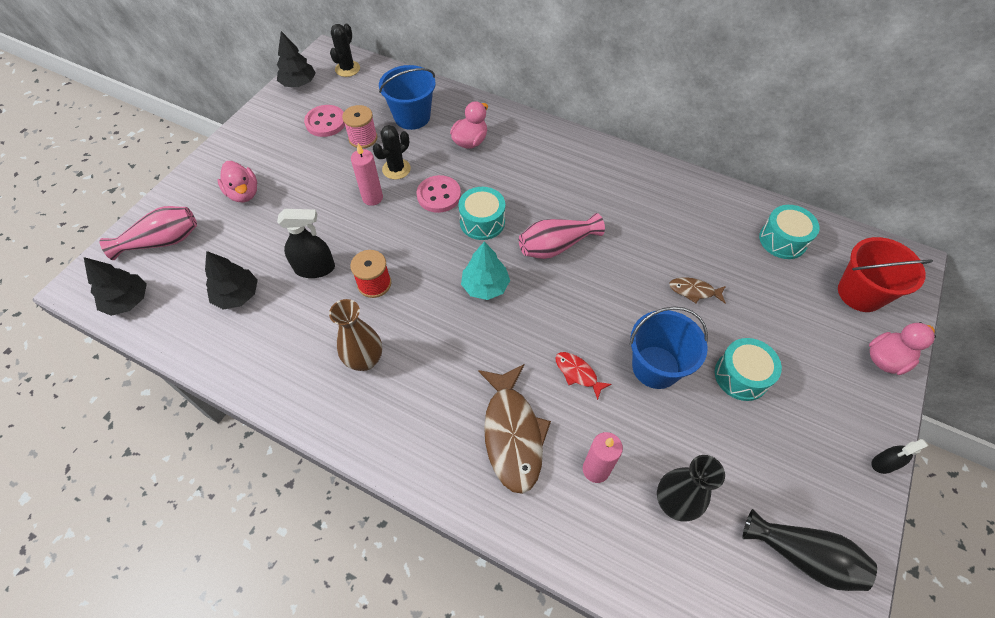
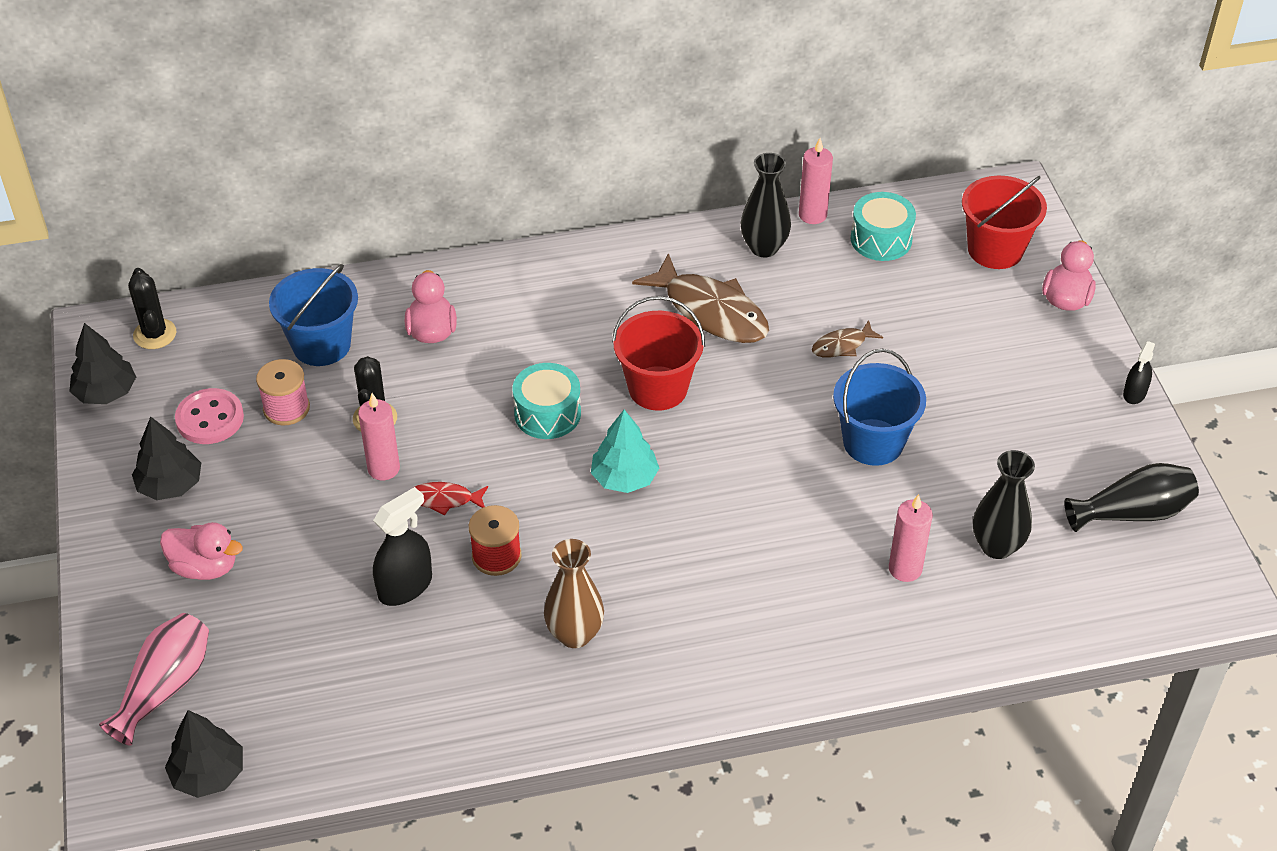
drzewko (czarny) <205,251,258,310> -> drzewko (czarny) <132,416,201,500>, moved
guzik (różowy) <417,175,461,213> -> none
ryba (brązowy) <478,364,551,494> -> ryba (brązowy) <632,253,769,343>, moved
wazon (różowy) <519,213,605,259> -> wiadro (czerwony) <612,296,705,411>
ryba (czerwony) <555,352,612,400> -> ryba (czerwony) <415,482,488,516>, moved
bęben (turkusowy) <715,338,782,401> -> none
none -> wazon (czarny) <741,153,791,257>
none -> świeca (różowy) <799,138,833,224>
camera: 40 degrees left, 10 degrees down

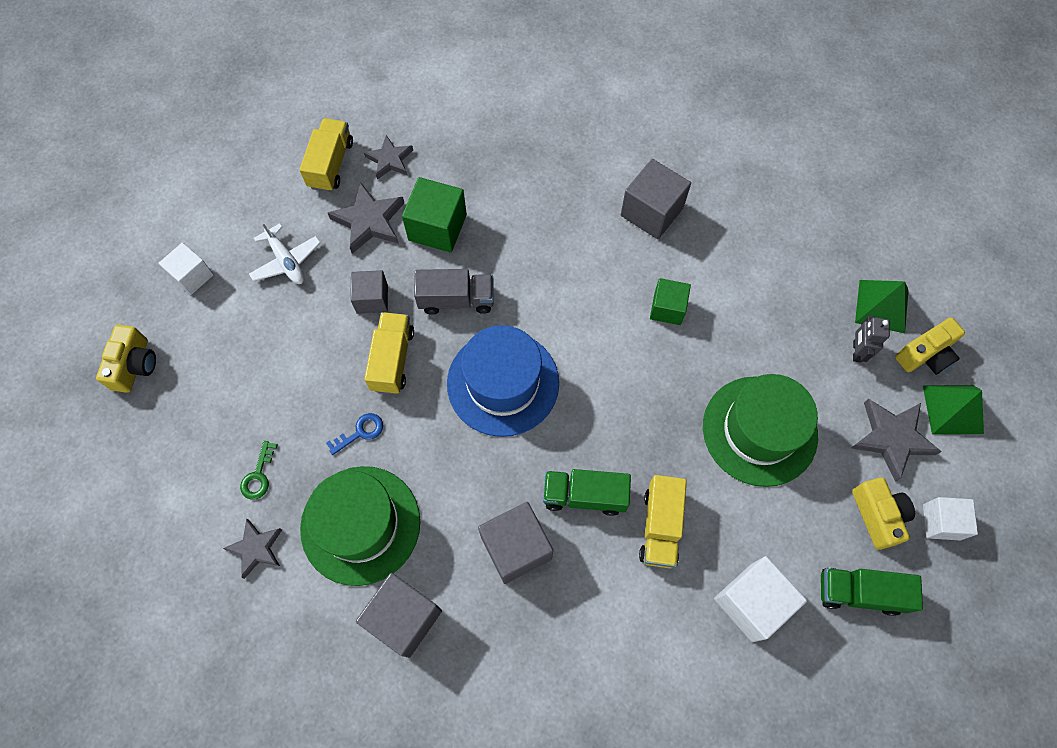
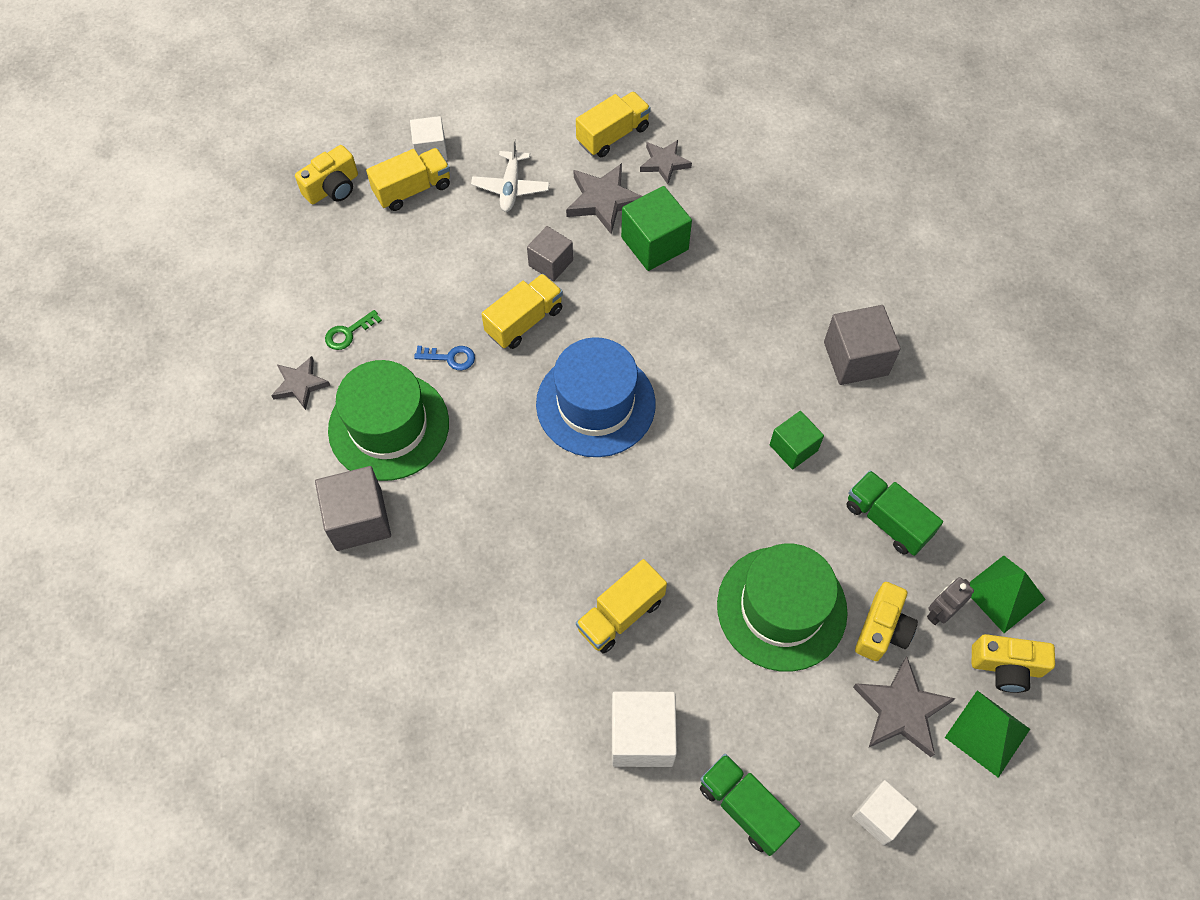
ciężarówka (szary) <414,269,494,315> -> none
sześcian (szary) <478,502,553,584> -> none
ciężarówka (zielony) <543,469,631,516> -> ciężarówka (zielony) <847,470,943,556>, moved
aparat fotograficzny (żółty) <852,478,915,550> -> aparat fotograficzny (żółty) <855,582,918,661>, moved
none -> ciężarówka (żółty) <366,148,450,211>
camera: 40 degrees right, 5 degrees down

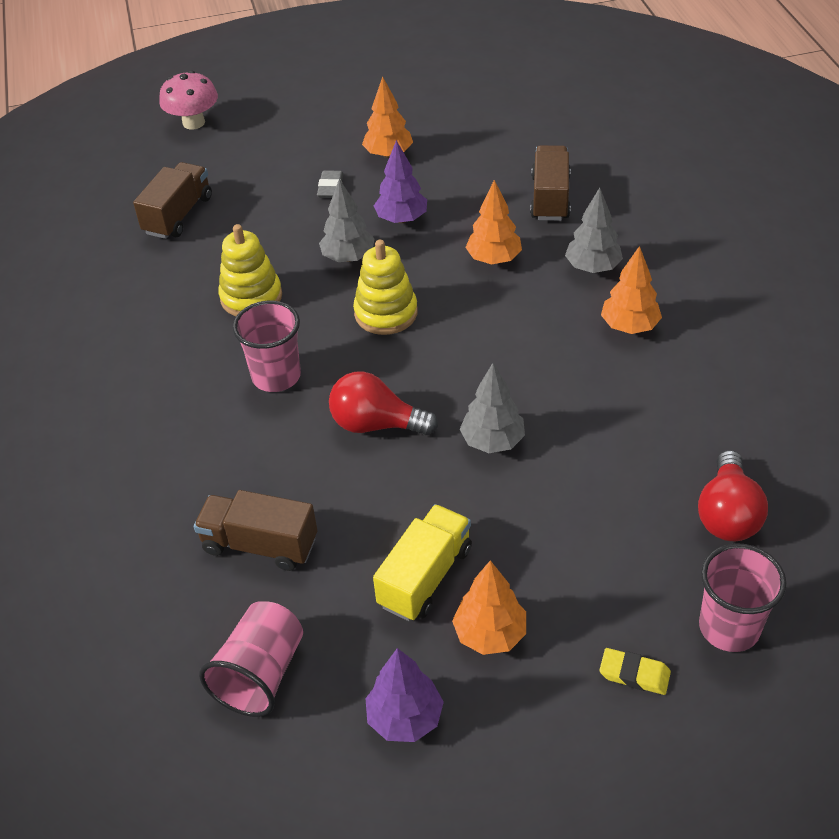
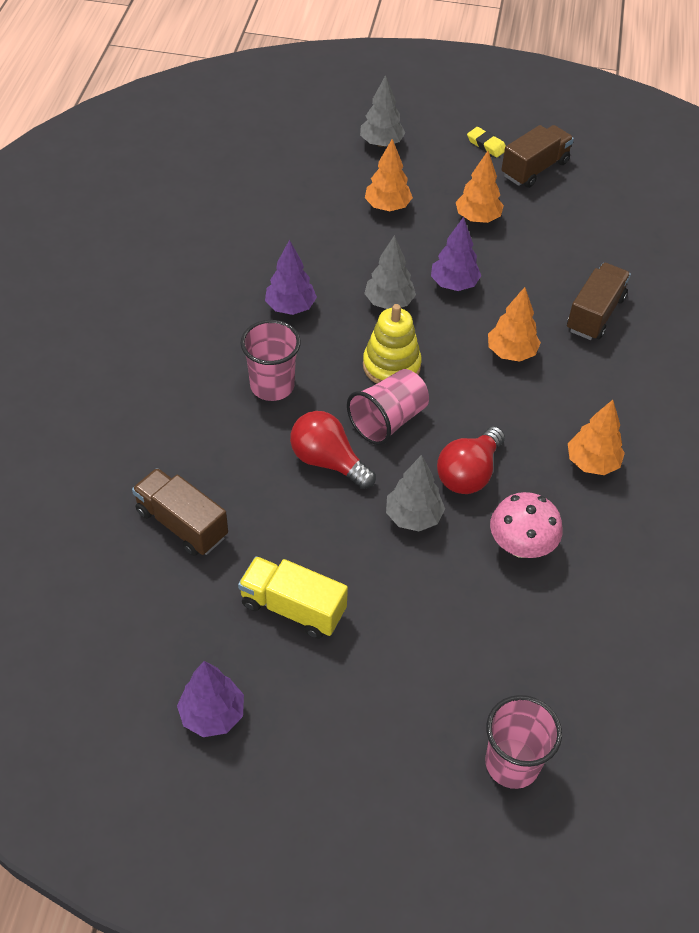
ciężarówka (brązowy) <133,162,212,239> -> ciężarówka (brązowy) <501,125,574,188>, moved
grzyb (różowy) <159,71,218,130> -> grzyb (różowy) <490,492,563,558>, moved
szklanka (różowy) <199,601,303,717> -> szklanka (różowy) <347,369,429,445>, moved
zabawka nakładanka (żółty) <218,224,282,316> -> drzewko (fioletowy) <265,240,317,315>
gumka do mazania (szary) <317,170,343,198> -> none
ciężarówka (żółty) <373,504,472,621> -> ciężarówka (żółty) <238,556,348,639>, 120 degrees counterclockwise
drzewko (pomarańczowy) <452,560,526,655> -> drzewko (pomarańczowy) <365,139,413,211>, moved
drzewko (szary) <565,188,623,273> -> drzewko (szary) <360,75,405,147>, moved
gumka do mazania (żółty) <599,648,671,695> -> gumka do mazania (żółty) <467,127,506,157>, moved
żarówka (czerwony) <698,450,768,541> -> żarówka (czerwony) <437,426,505,494>, moved
camera: 20 degrees right, 5 degrees up

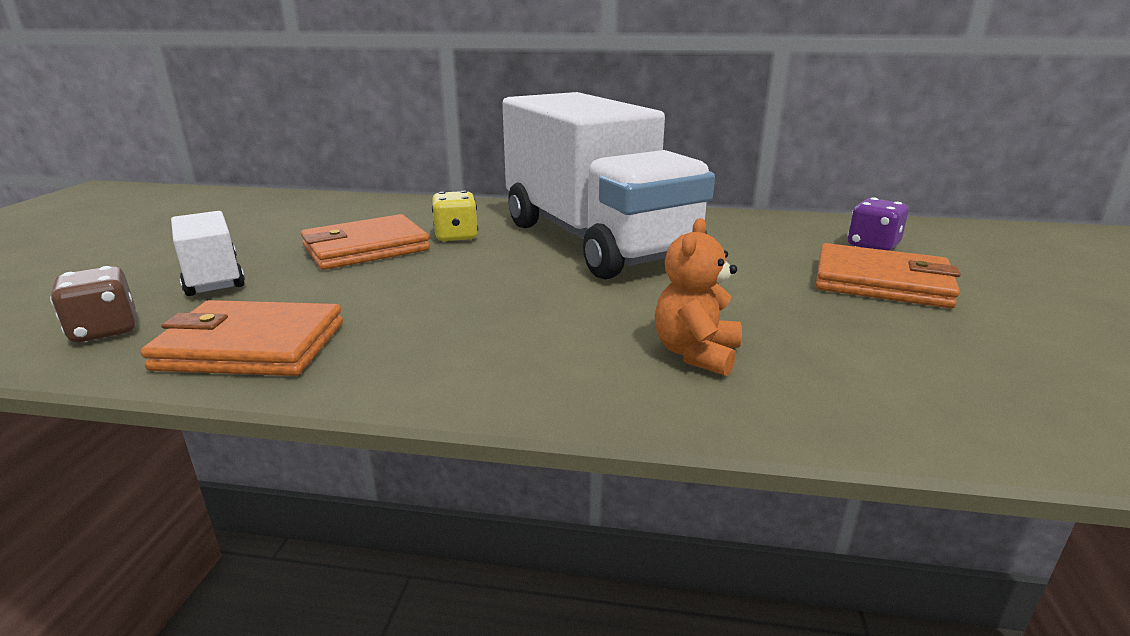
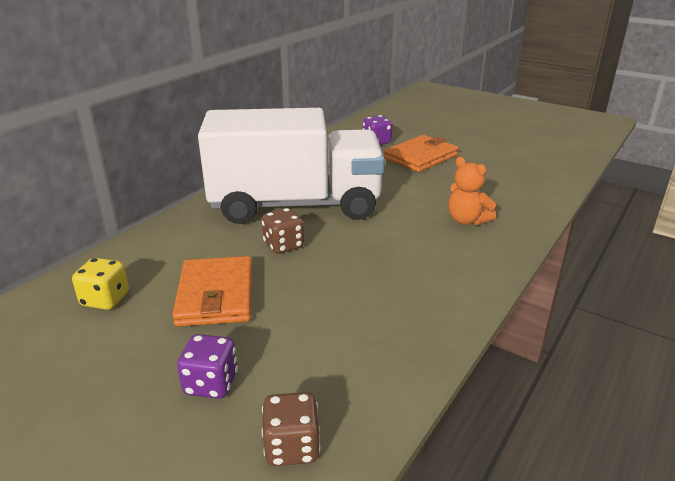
portfel (pomarańczowy) <140,300,343,376> -> none
ciężarówka (biały) <171,211,245,296> -> kostka do gry (fioletowy) <177,334,238,399>
kostka do gry (żółty) <432,191,478,241> -> kostka do gry (żółty) <72,258,129,310>, moved
none -> kostka do gry (brązowy) <262,208,304,254>
camera: 65 degrees left, 5 degrees up

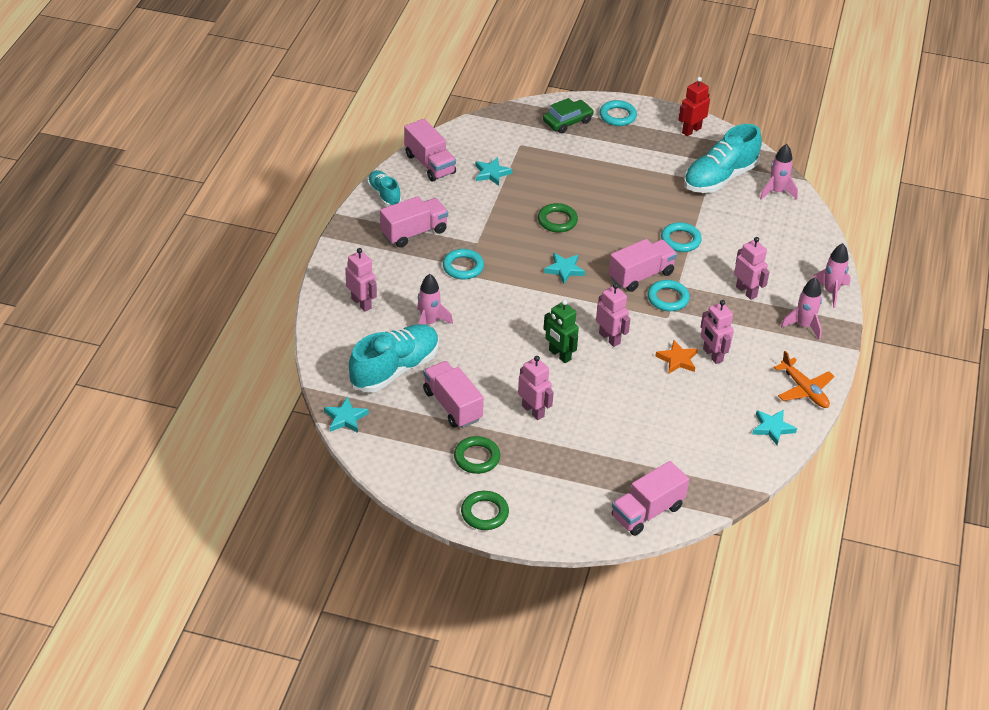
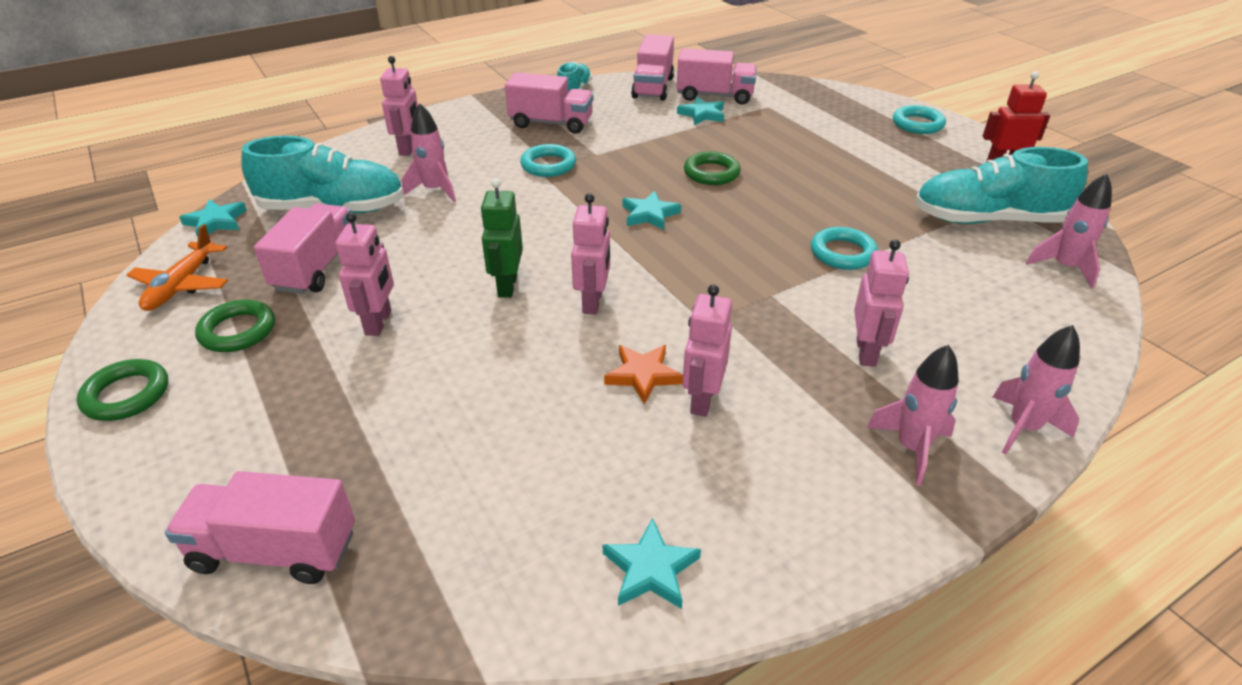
samochód (zielony) <543,98,594,133> -> none
ciężarówka (różowy) <609,239,677,292> -> ciężarówka (różowy) <677,48,757,105>, moved
pierścień (turkusowy) <648,280,690,311> -> none
samolot (pomarańczowy) <774,351,835,408> -> samolot (pomarańczowy) <127,224,228,311>, moved
camera: 45 degrees right, 5 degrees down

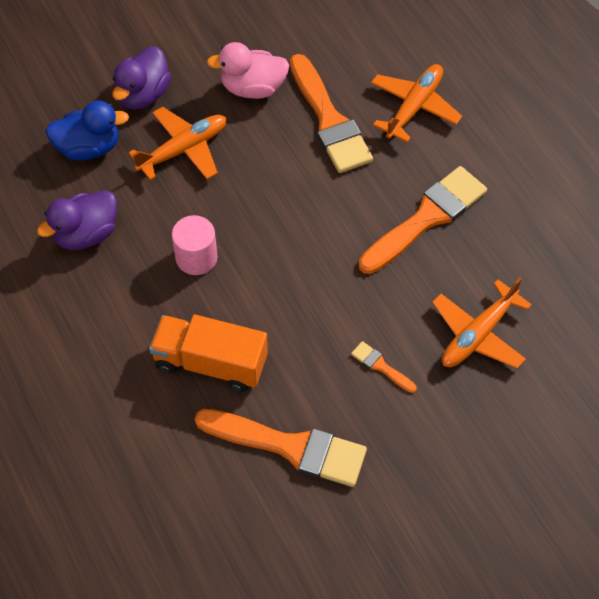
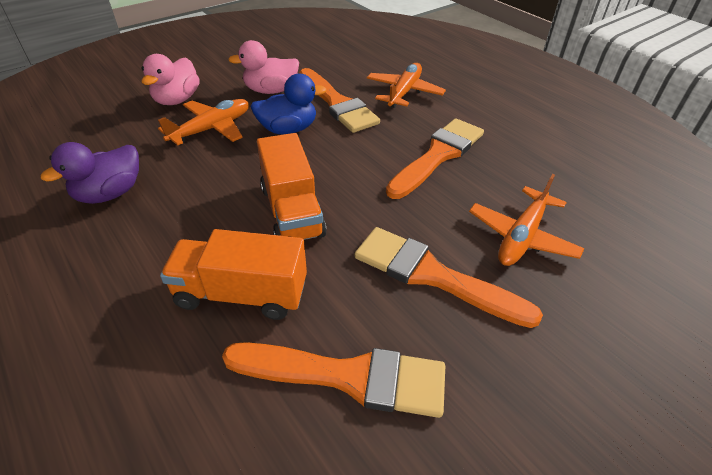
kaczka (niebieski) <45,101,129,161> -> kaczka (niebieski) <251,74,327,135>, moved
kaczka (fioletowy) <112,46,171,110> -> kaczka (różowy) <141,54,200,105>
walec (różowy) <172,215,217,275> -> none
pędzel (pomarańczowy) <351,341,417,393> -> pędzel (pomarańczowy) <354,227,543,328>, x2.26
none -> ciężarówka (pomarańczowy) <257,133,326,240>
camera: 10 degrees left, 15 degrees down

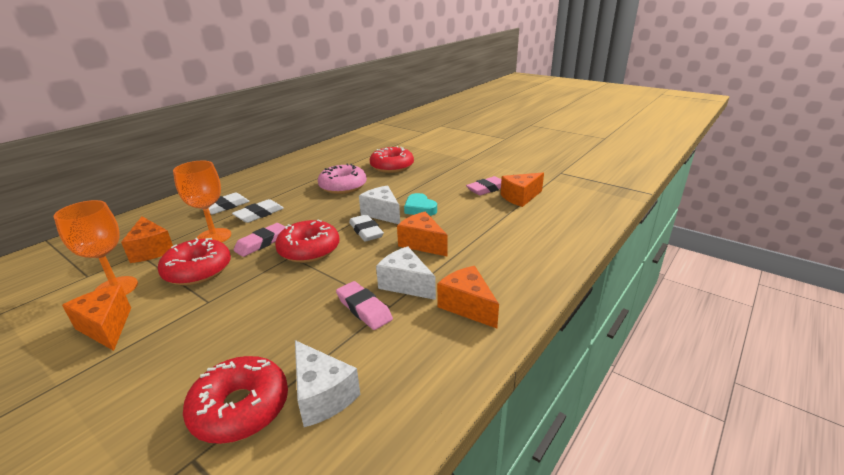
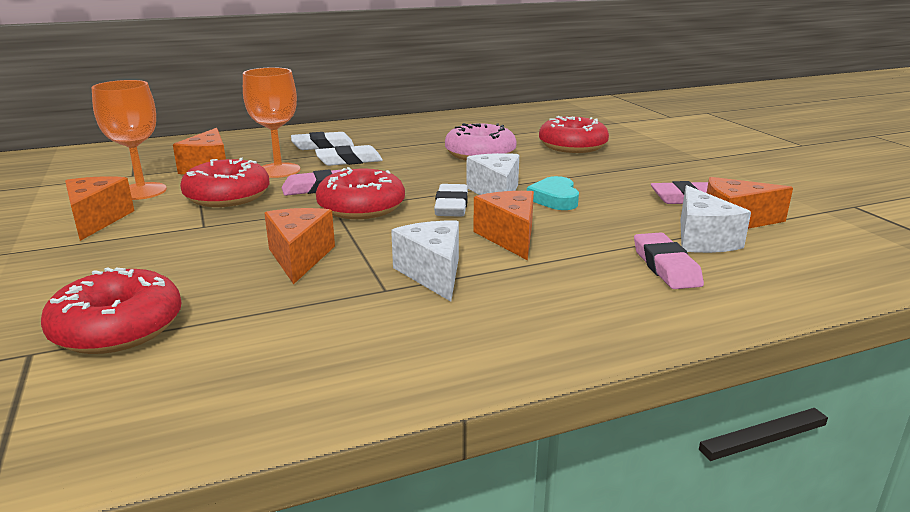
ser (biały) <295,340,360,427> -> ser (biały) <681,185,751,253>, moved
gumka do mazania (różowy) <336,281,393,330> -> gumka do mazania (różowy) <634,232,704,289>, moved
ser (pomarańczowy) <437,266,499,328> -> ser (pomarańczowy) <264,208,335,284>, moved
camera: 30 degrees right, 5 degrees down

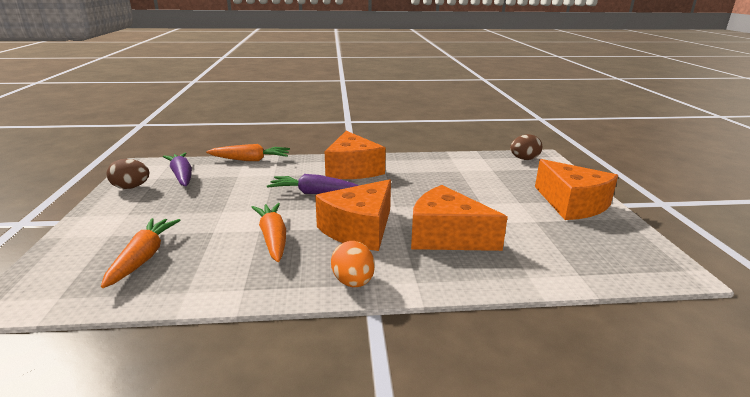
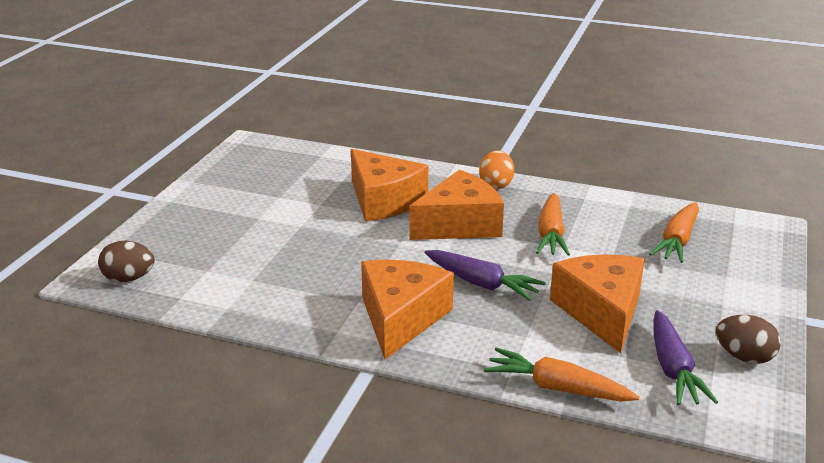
ser (pomarańczowy) <535,159,618,220> -> ser (pomarańczowy) <550,254,645,353>, moved
camera: 155 degrees left, 5 degrees up

